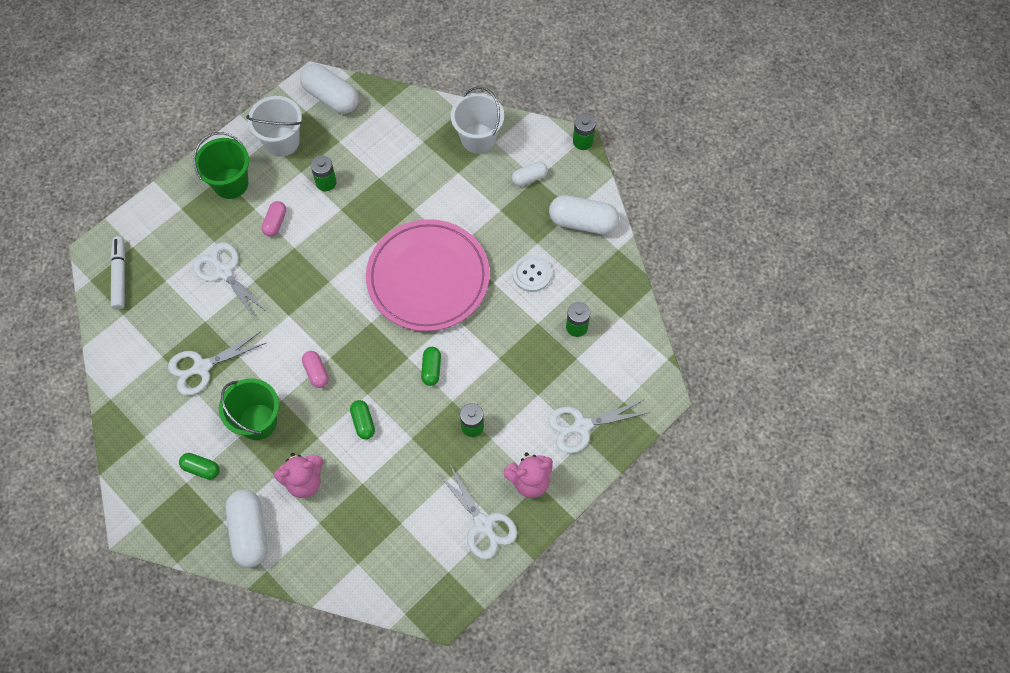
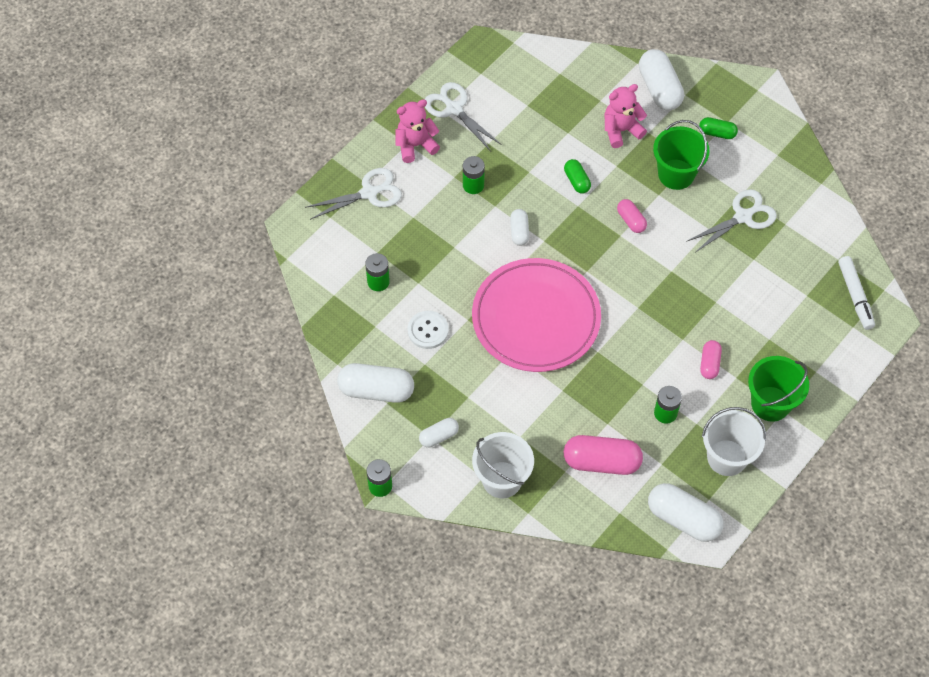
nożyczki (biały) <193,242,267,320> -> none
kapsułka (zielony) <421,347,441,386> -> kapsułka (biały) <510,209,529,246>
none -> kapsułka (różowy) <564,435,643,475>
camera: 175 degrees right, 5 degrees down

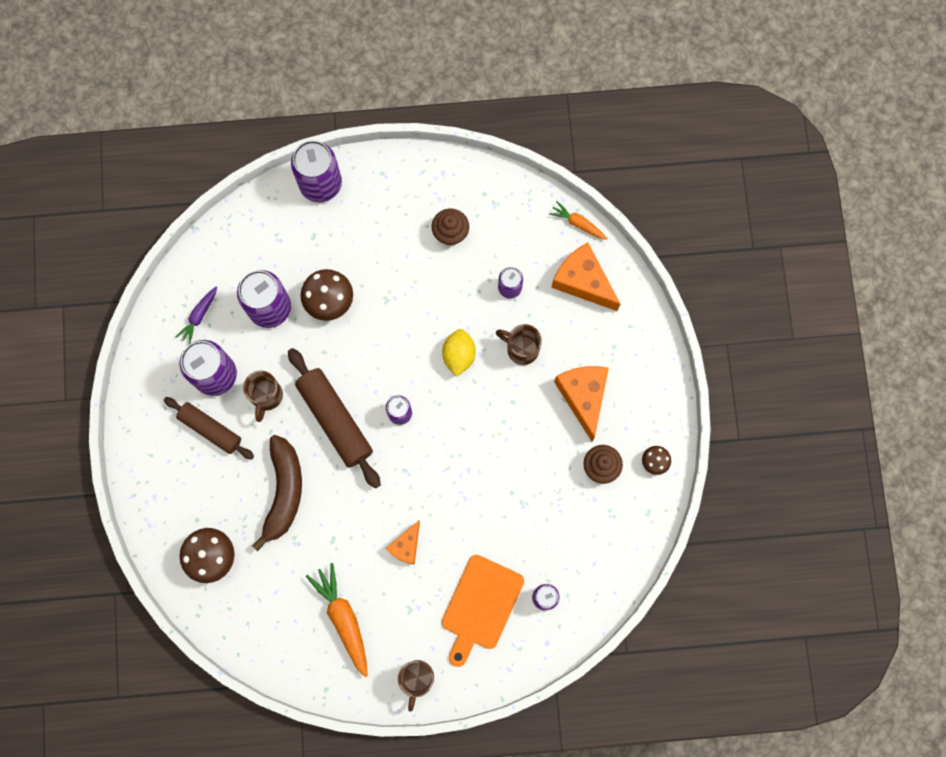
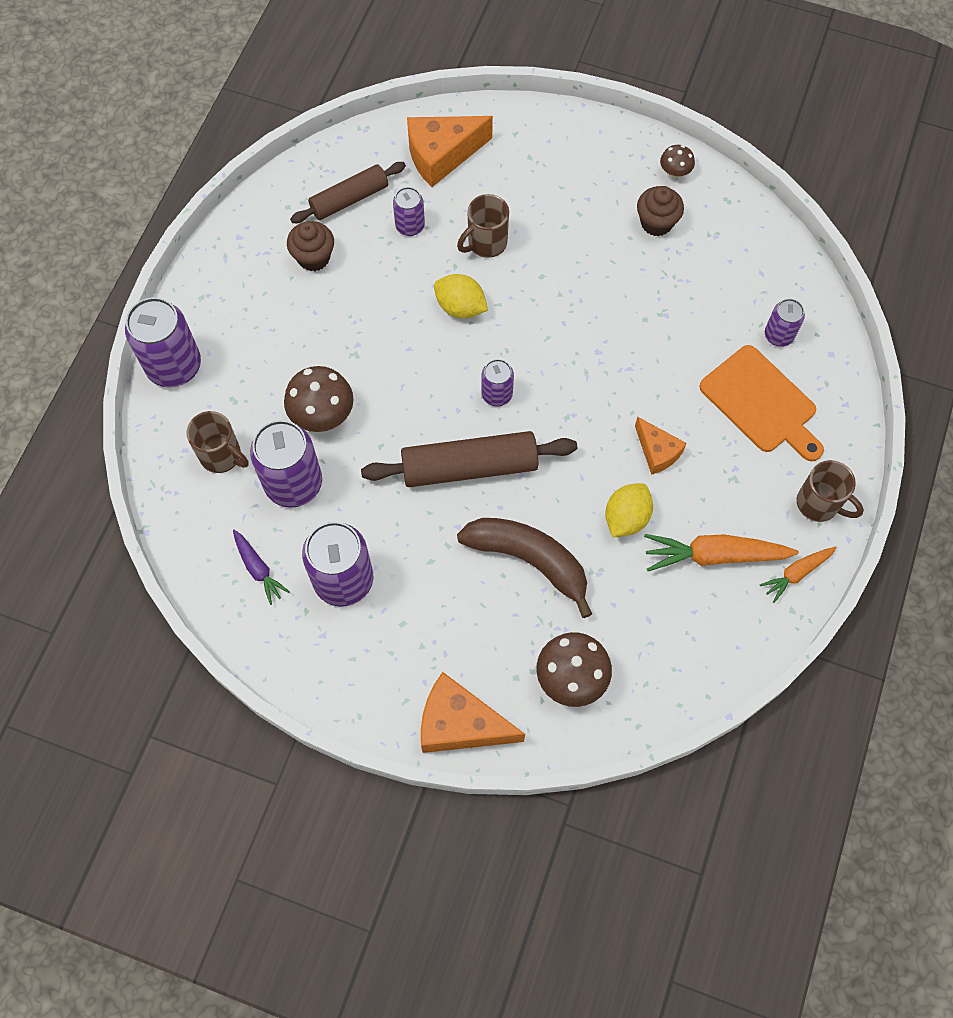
wałek do ciasta (brązowy) <164,397,254,459> -> wałek do ciasta (brązowy) <290,162,406,223>, moved
kubek (brązowy) <243,371,283,422> -> kubek (brązowy) <186,411,249,473>, moved
marchewka (pomarańczowy) <549,201,608,240> -> marchewka (pomarańczowy) <760,547,836,603>, moved
ser (pomarańczowy) <554,366,609,441> -> ser (pomarańczowy) <421,672,525,753>, moved
none -> cytryna (żółty) <605,483,653,537>
camera: 65 degrees left, 10 degrees down

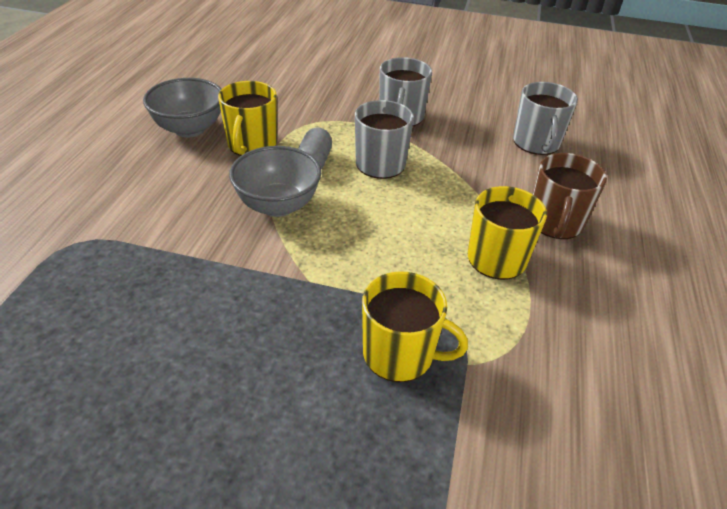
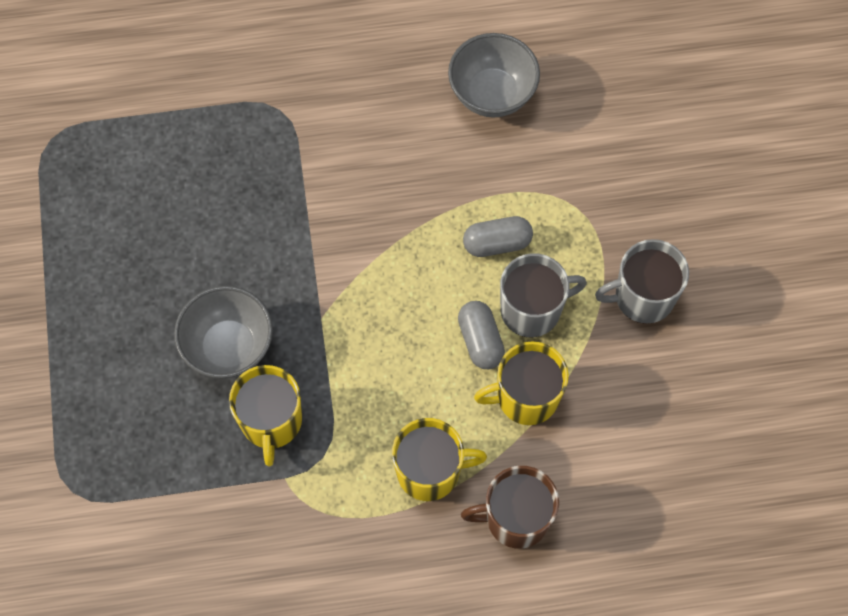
kubek (żółty) <218,81,277,156> -> kubek (żółty) <474,341,569,425>, moved
miska (szary) <229,146,321,217> -> miska (szary) <174,286,273,379>, moved
kubek (szary) <513,82,578,155> -> none
none -> kapsułka (szary) <458,301,505,369>
camera: 70 degrees right, 25 degrees up

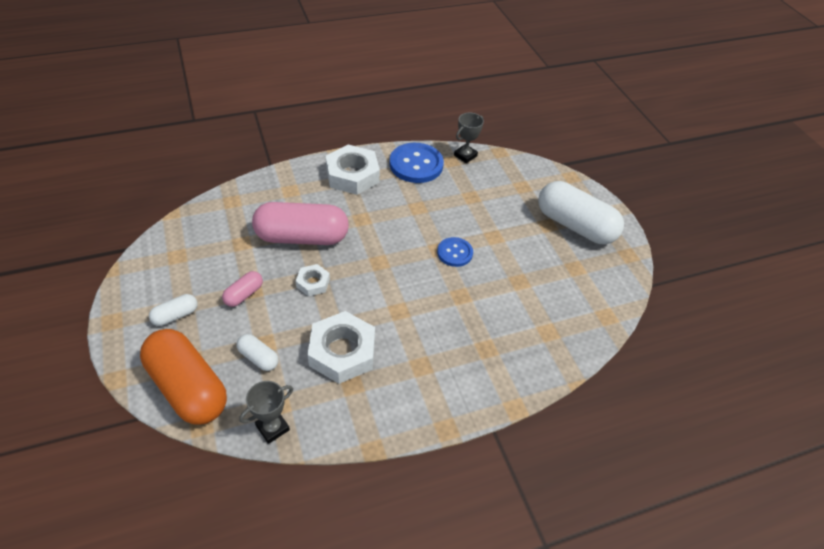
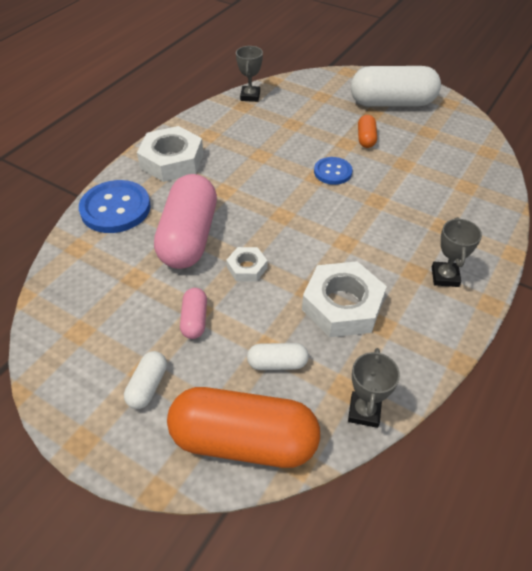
kapsułka (różowy) <252,202,349,245> -> kapsułka (różowy) <154,174,217,269>, 45 degrees counterclockwise
guzik (niebieski) <390,143,444,183> -> guzik (niebieski) <79,180,151,233>, moved
none -> kapsułka (pomarańczowy) <358,115,377,148>
none -> puchar (szary) <432,217,482,287>
camera: 35 degrees left, 0 degrees up

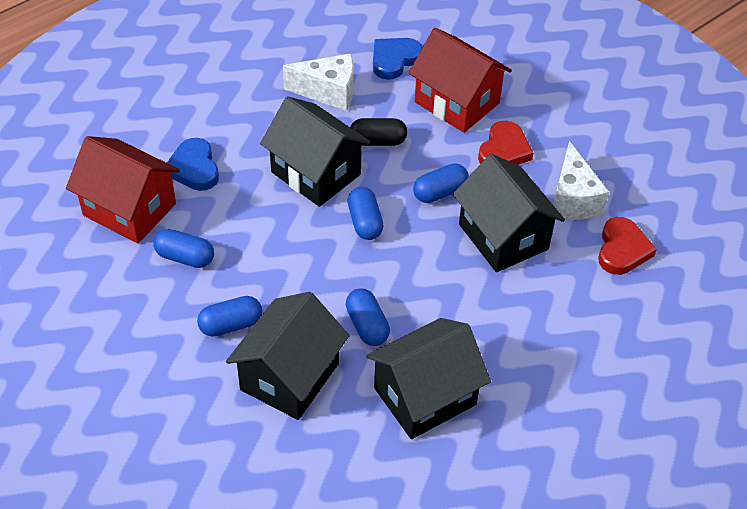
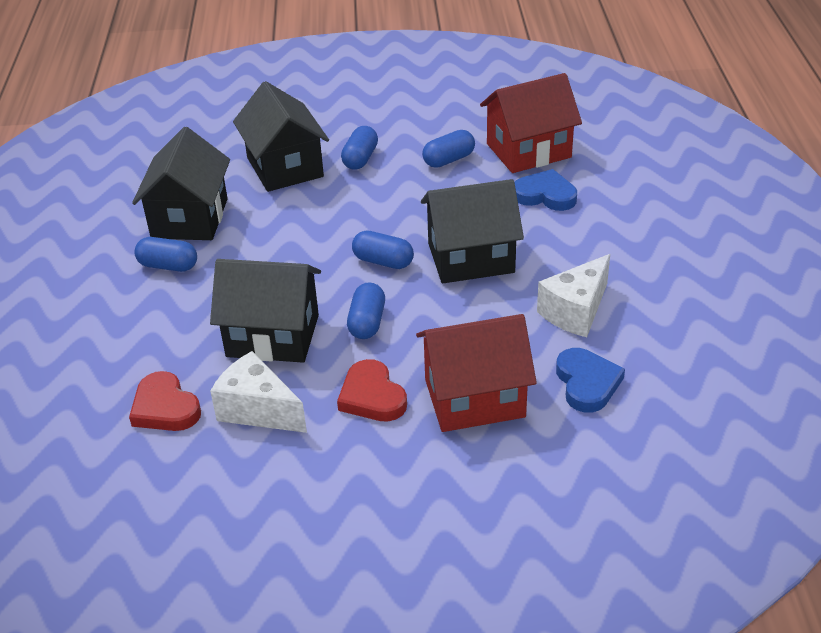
kapsułka (niebieski) <346,288,390,346> -> kapsułka (niebieski) <135,237,197,272>, moved
kapsułka (czarny) <350,118,407,146> -> none
camera: 130 degrees right, 10 degrees down

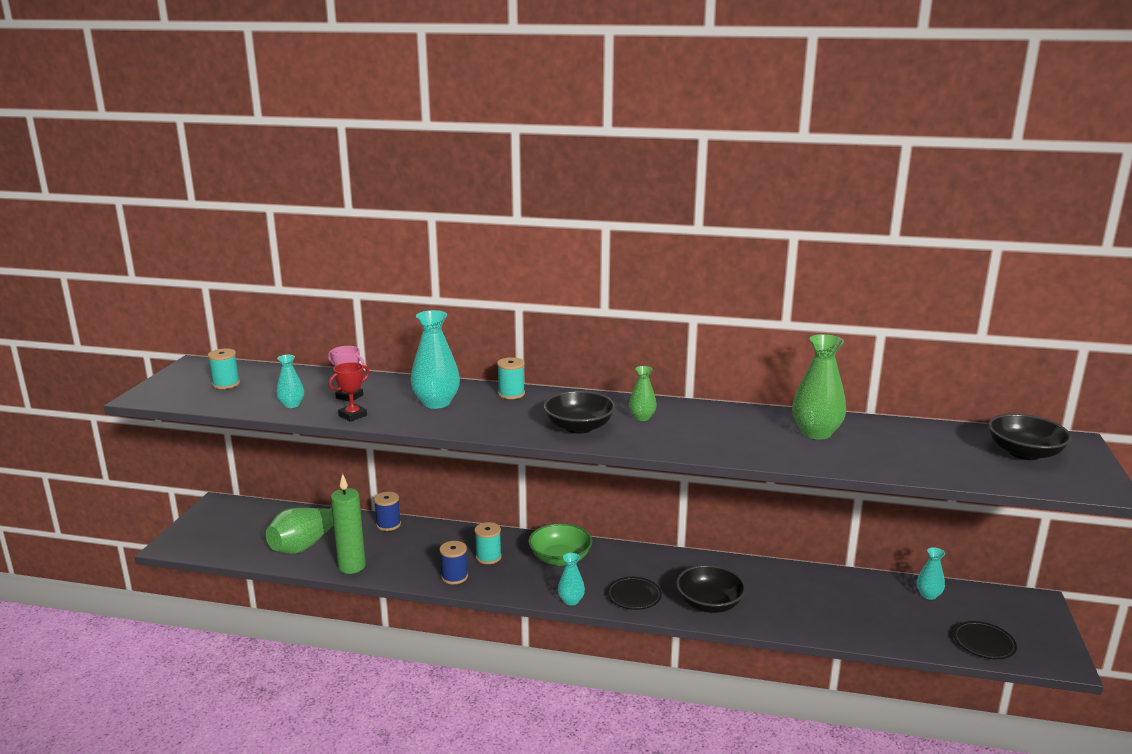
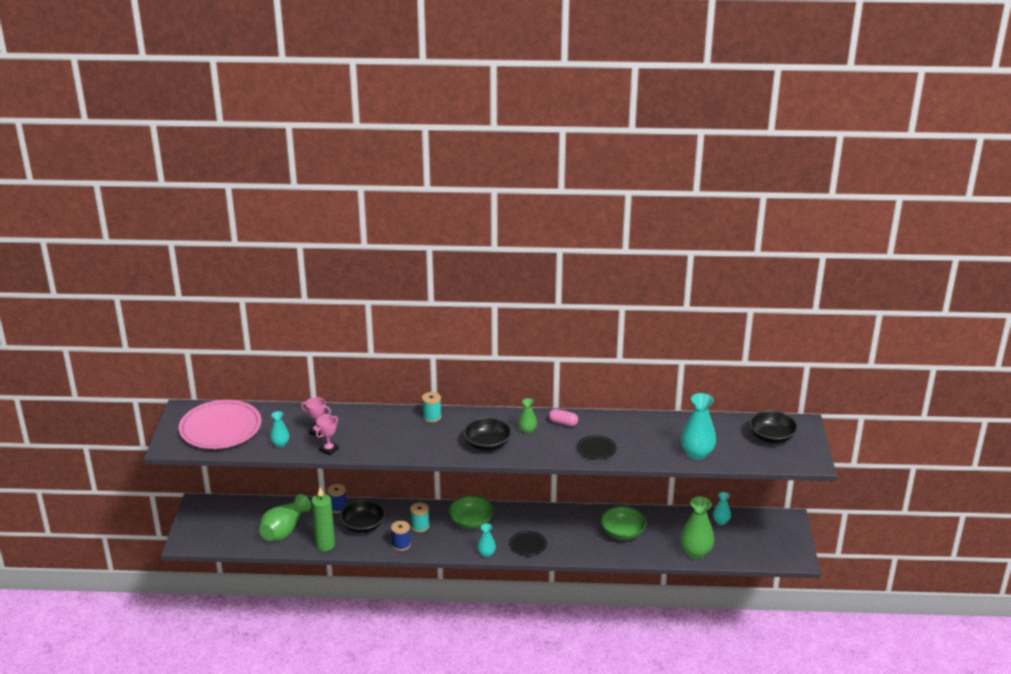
szpulka (turkusowy) <208,348,240,389> -> talerz (różowy) <178,400,261,449>
puchar (czerwony) <329,362,369,422> -> puchar (różowy) <316,415,339,456>
wazon (turkusowy) <411,310,460,409> -> wazon (turkusowy) <681,393,716,460>, moved
miska (czarny) <676,565,746,613> -> miska (czarny) <340,500,385,533>, moved
wazon (zielony) <792,334,846,440> -> wazon (zielony) <681,497,714,559>, moved
talerz (czarny) <953,621,1017,659> -> talerz (czarny) <577,435,616,459>, moved
none -> kapsułka (różowy) <549,409,578,426>
none -> miska (zielony) <601,506,647,540>
camera: 10 degrees left, 10 degrees up

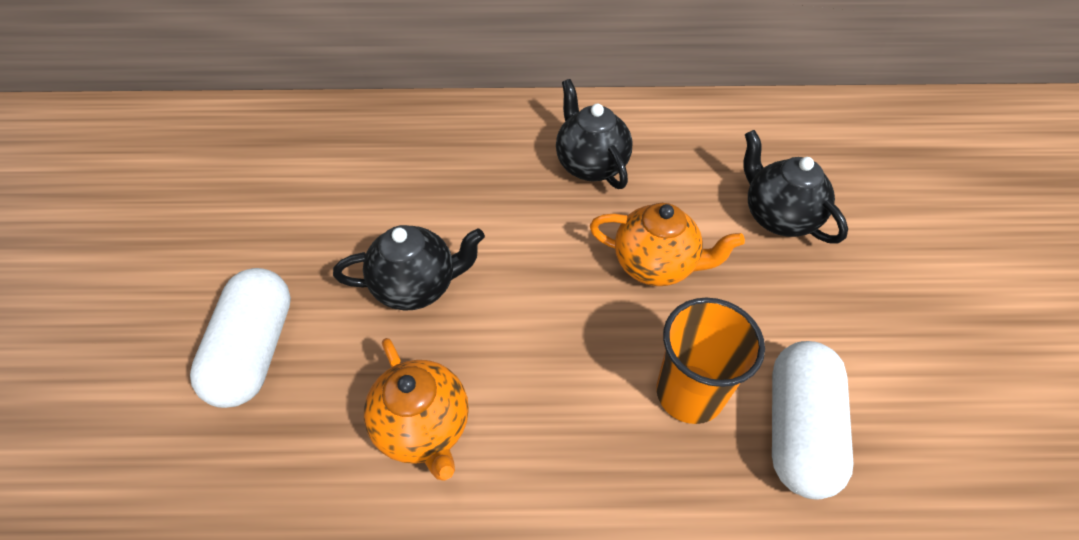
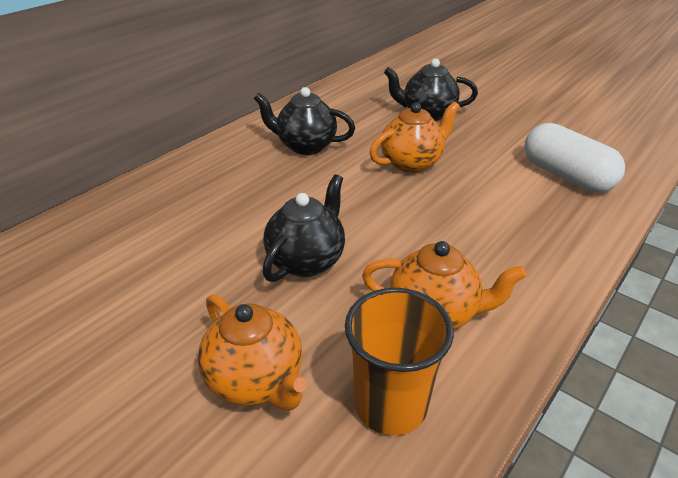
kapsułka (biały) <190,268,291,408> -> imbryk (pomarańczowy) <198,294,307,410>
szklanka (pomarańczowy) <656,298,765,424> -> szklanka (pomarańczowy) <345,288,454,435>, moved
camera: 50 degrees left, 15 degrees down

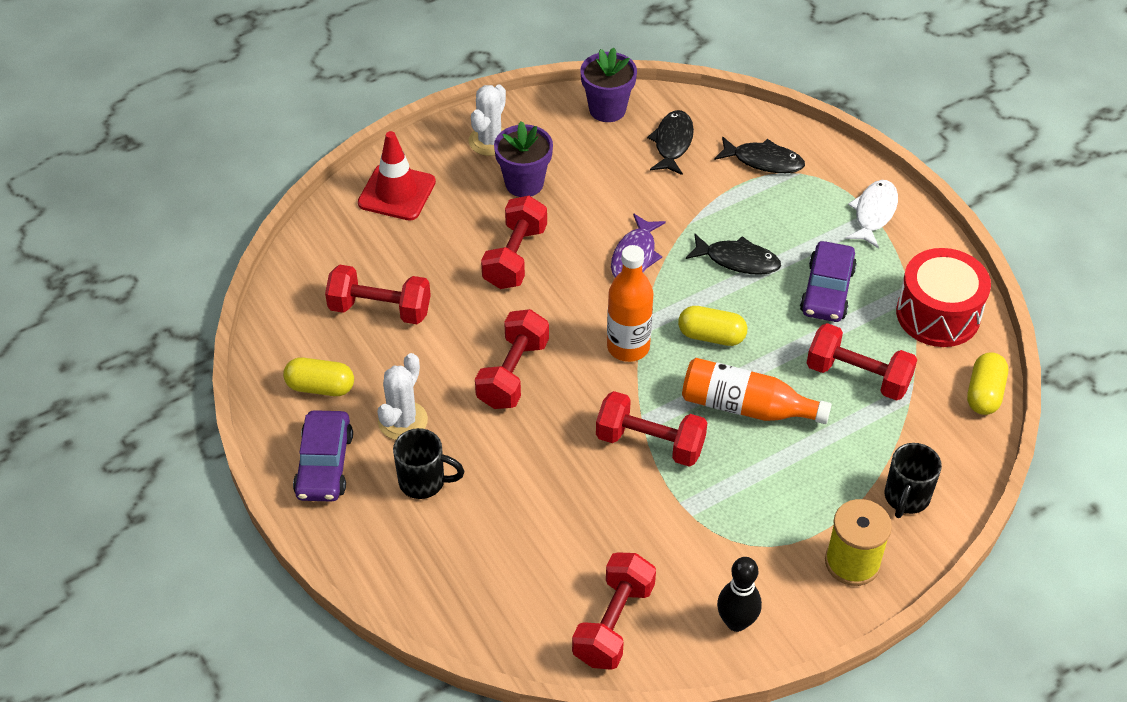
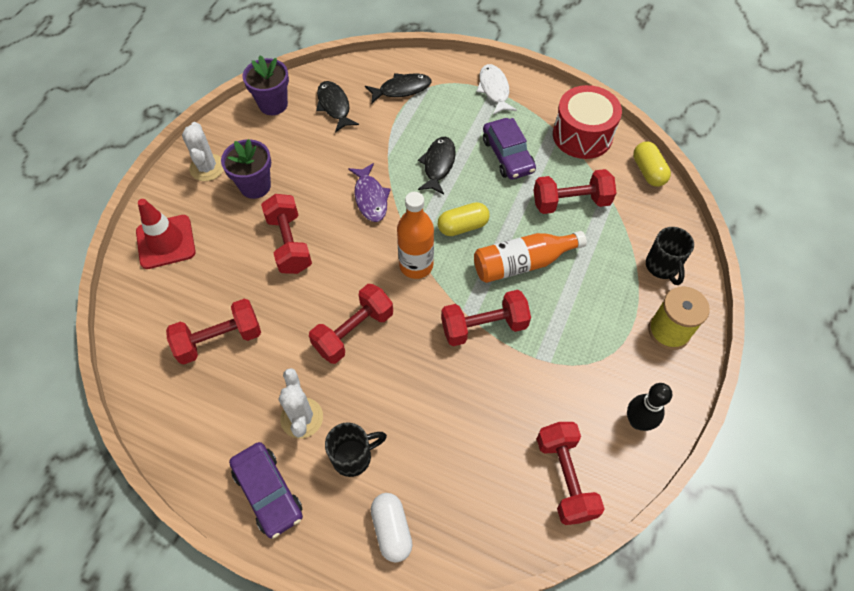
kapsułka (żółty) <283,357,354,396> -> none
hantel (czerwony) <475,309,549,409> -> hantel (czerwony) <309,284,393,364>, 60 degrees clockwise
ryba (czarny) <686,234,781,275> -> ryba (czarny) <418,137,456,194>, 60 degrees counterclockwise
none -> kapsułka (biały) <371,493,413,563>
camera: 35 degrees left, 10 degrees up

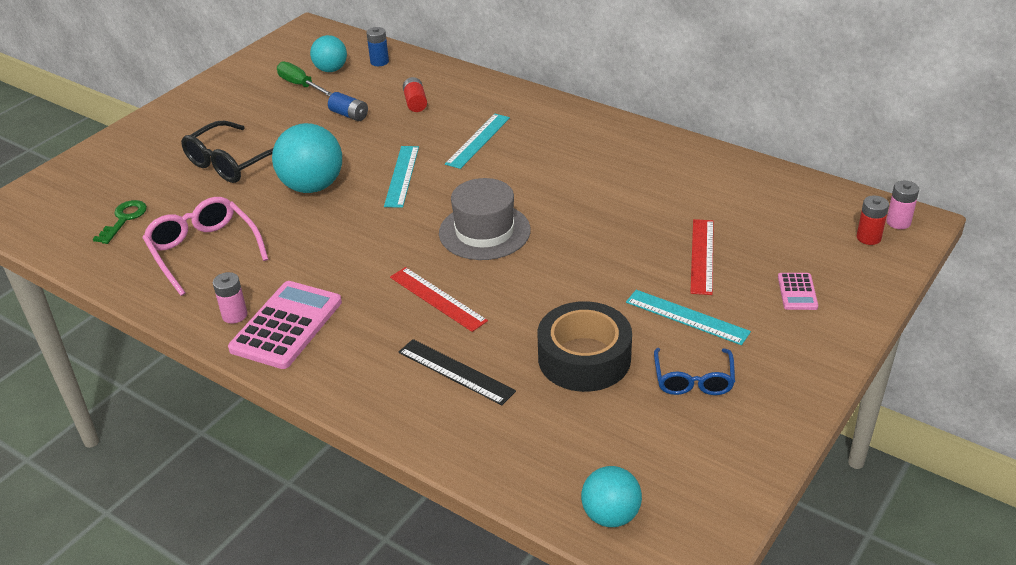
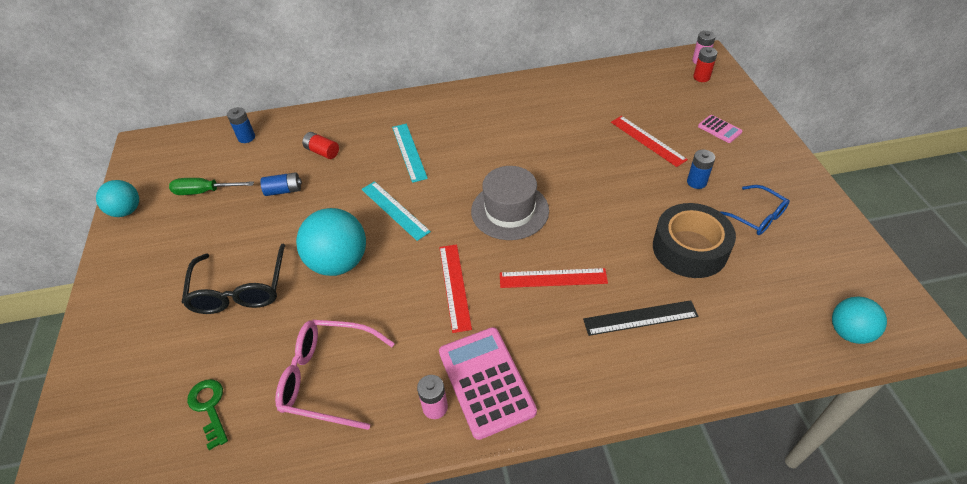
piłka (turkusowy) <310,35,347,72> -> piłka (turkusowy) <96,180,139,217>, moved
linijka (turkusowy) <626,290,751,345> -> bateria (niebieski) <687,150,715,189>
none -> linijka (czerwony) <439,244,472,333>
camera: 45 degrees left, 10 degrees up

